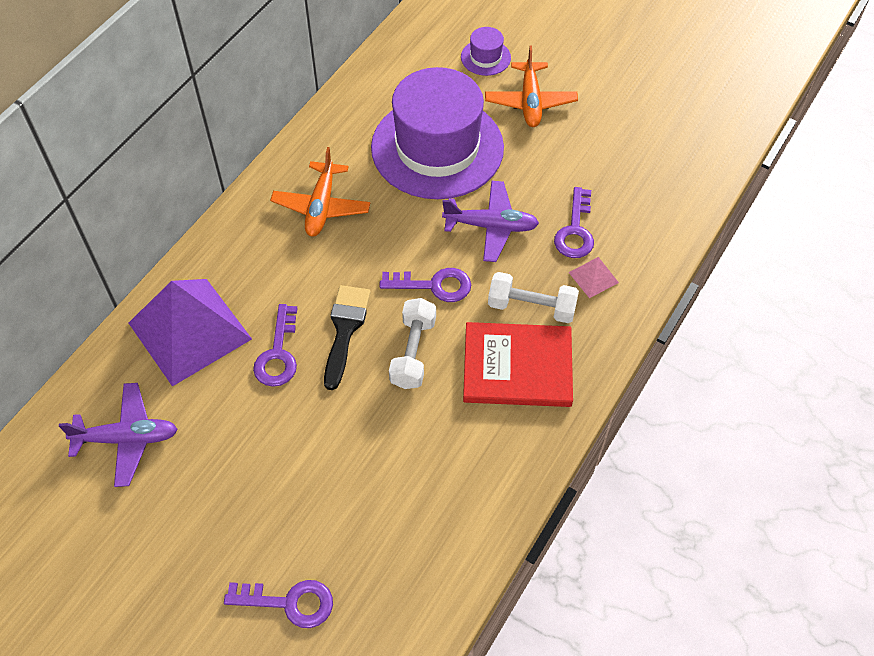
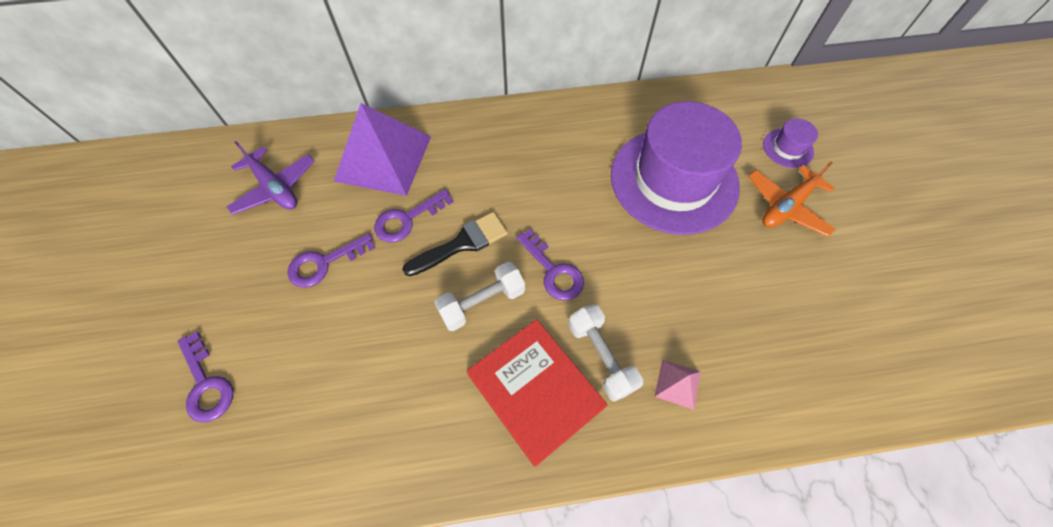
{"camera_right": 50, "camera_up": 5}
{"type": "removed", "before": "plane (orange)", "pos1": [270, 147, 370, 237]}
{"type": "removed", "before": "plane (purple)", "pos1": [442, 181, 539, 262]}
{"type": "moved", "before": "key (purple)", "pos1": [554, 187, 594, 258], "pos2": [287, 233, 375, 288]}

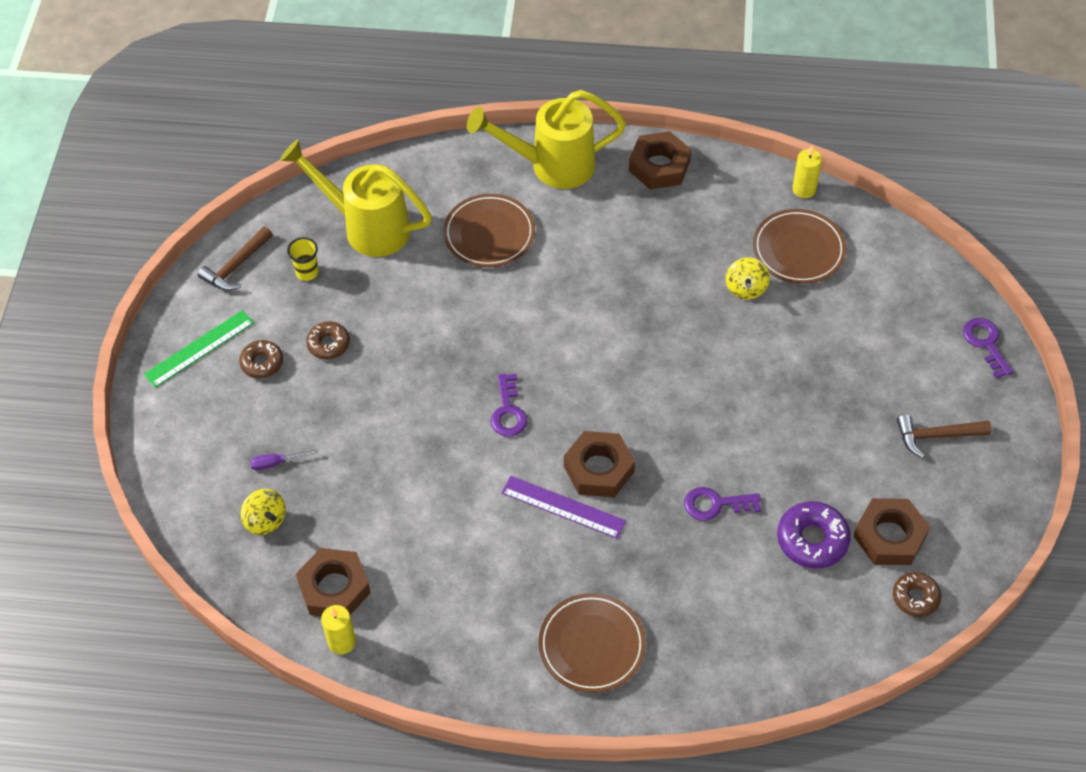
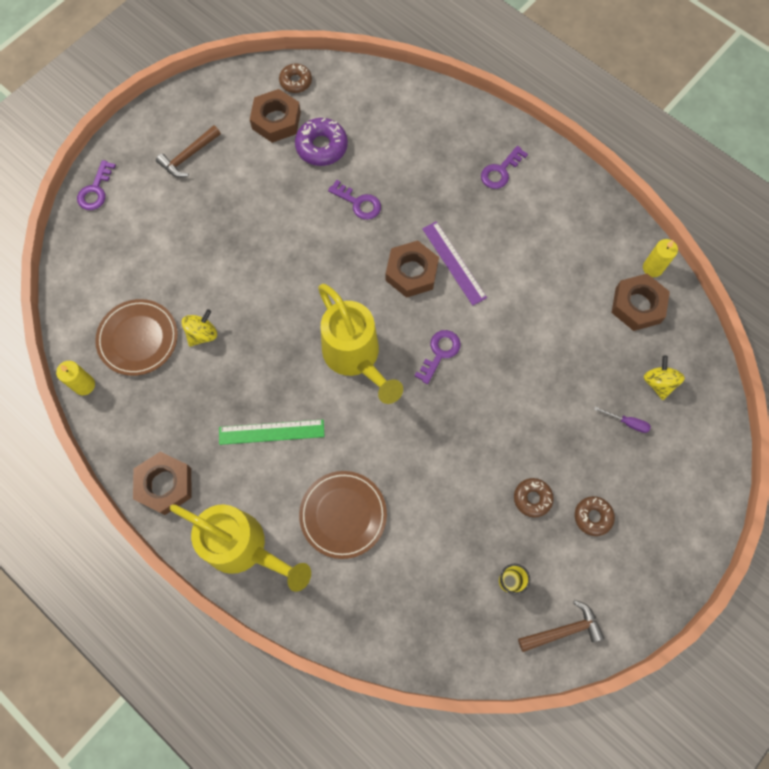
{"camera_right": -145, "camera_up": 15}
{"type": "moved", "before": "ruler (green)", "pos1": [144, 310, 254, 388], "pos2": [219, 419, 325, 445]}
{"type": "moved", "before": "watering can (yellow)", "pos1": [280, 139, 432, 257], "pos2": [318, 284, 403, 404]}
{"type": "replaced", "before": "plate (brown)", "after": "key (purple)", "pos1": [538, 593, 646, 693], "pos2": [481, 146, 528, 189]}
{"type": "turned", "before": "hammer (brown)", "pos1": [897, 415, 991, 458], "pos2": [156, 125, 221, 177], "turn": 105}

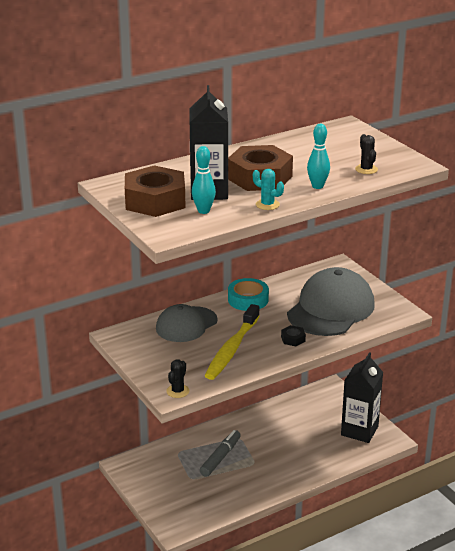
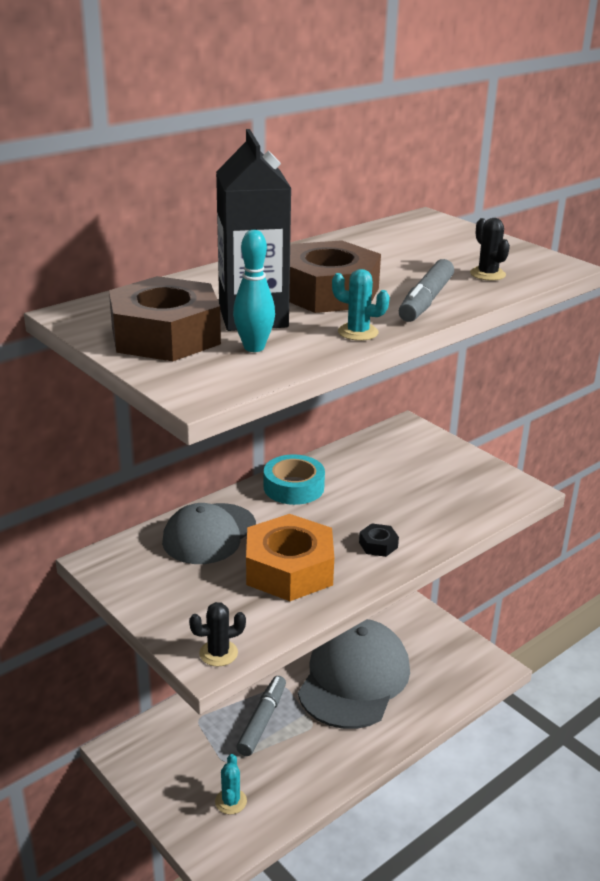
{"camera_right": -10, "camera_up": 0}
{"type": "turned", "before": "cactus (black)", "pos1": [166, 360, 189, 398], "pos2": [189, 602, 246, 667], "turn": 60}
{"type": "replaced", "before": "toothbrush (yellow)", "after": "nut (orange)", "pos1": [205, 304, 260, 380], "pos2": [246, 514, 334, 601]}
{"type": "moved", "before": "cap (grey)", "pos1": [287, 267, 375, 336], "pos2": [298, 619, 410, 729]}
{"type": "replaced", "before": "bowling pin (turquoise)", "after": "marker (grey)", "pos1": [307, 124, 330, 189], "pos2": [399, 259, 454, 322]}
{"type": "removed", "before": "carton (black)", "pos1": [341, 352, 383, 443]}
{"type": "added", "after": "cactus (turquoise)", "pos2": [215, 754, 247, 814]}

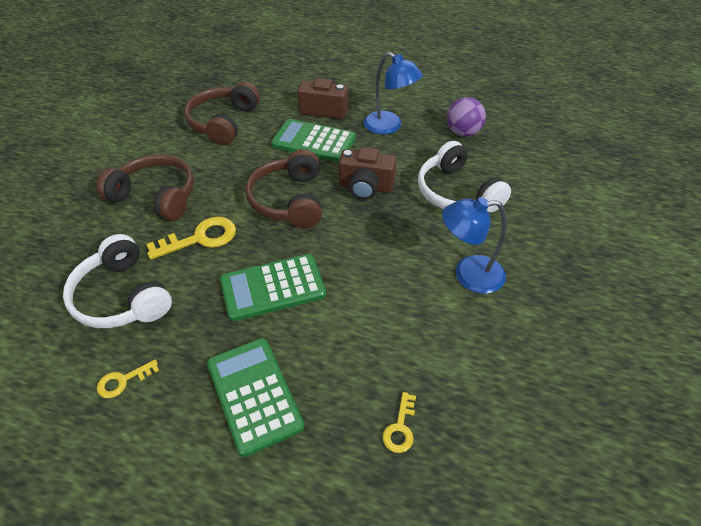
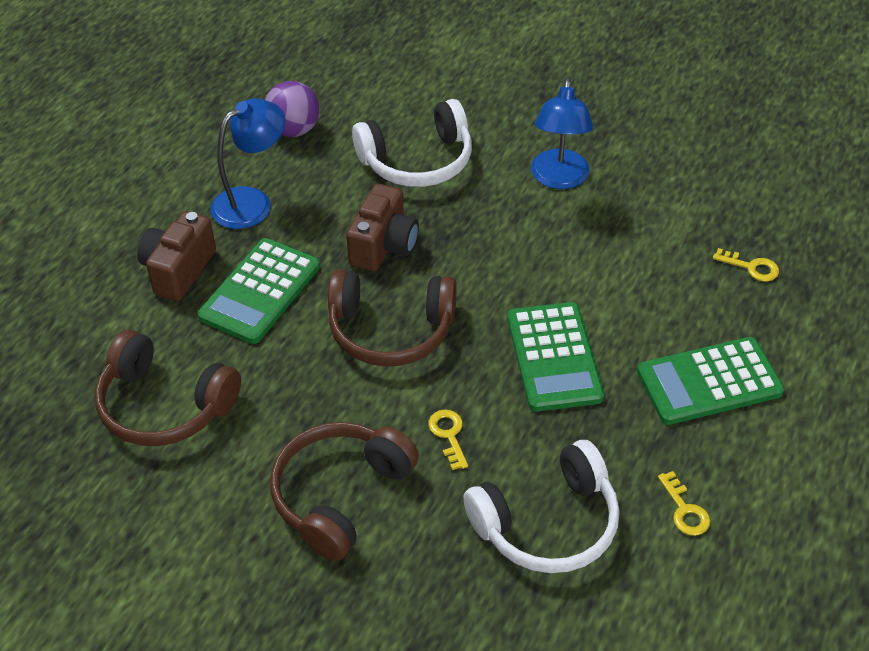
{"camera_right": -80, "camera_up": 0}
{"type": "resized", "before": "key (yellow)", "pos1": [146, 217, 236, 260], "pos2": [428, 409, 468, 470], "scale": 0.56}

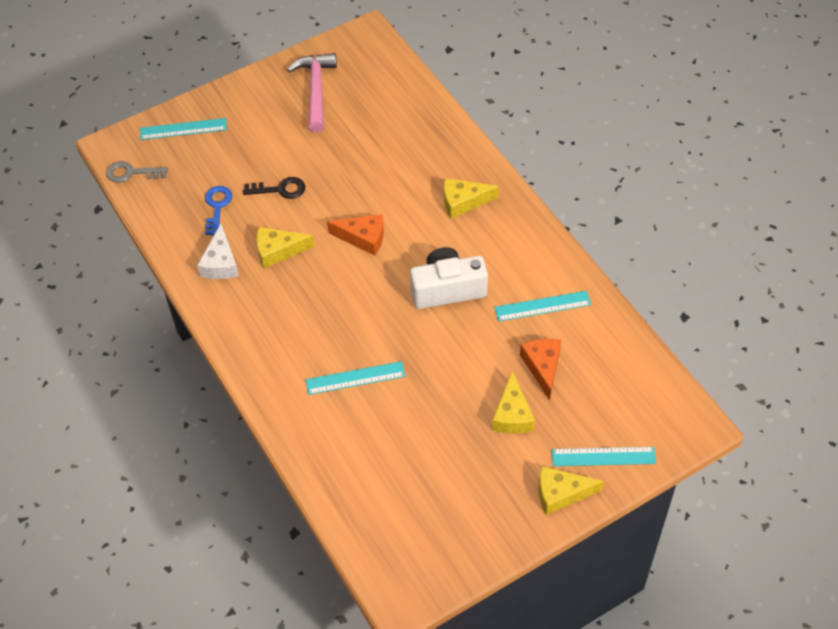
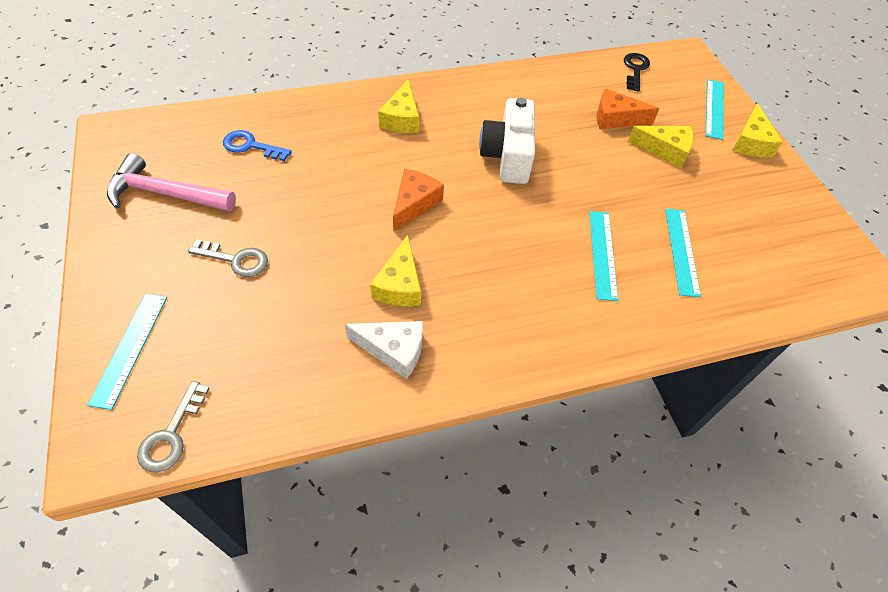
{"camera_right": -80, "camera_up": 0}
{"type": "moved", "before": "key (blue)", "pos1": [205, 186, 232, 236], "pos2": [223, 130, 292, 161]}
{"type": "moved", "before": "key (black)", "pos1": [243, 177, 305, 199], "pos2": [624, 53, 650, 92]}
{"type": "moved", "before": "ruler (turquoise)", "pos1": [494, 291, 591, 322], "pos2": [665, 209, 701, 297]}
{"type": "added", "after": "key (grey)", "pos2": [188, 239, 268, 277]}

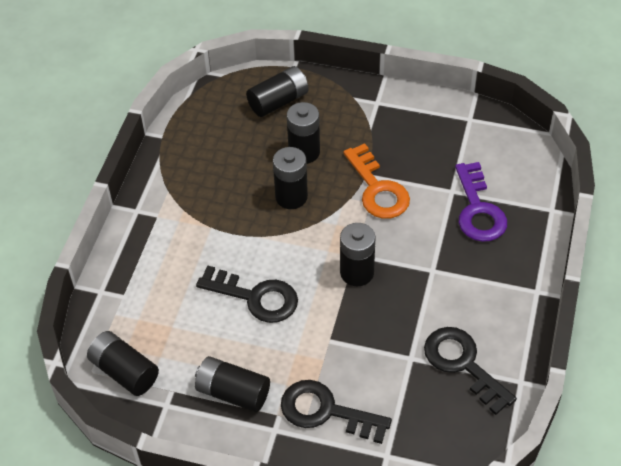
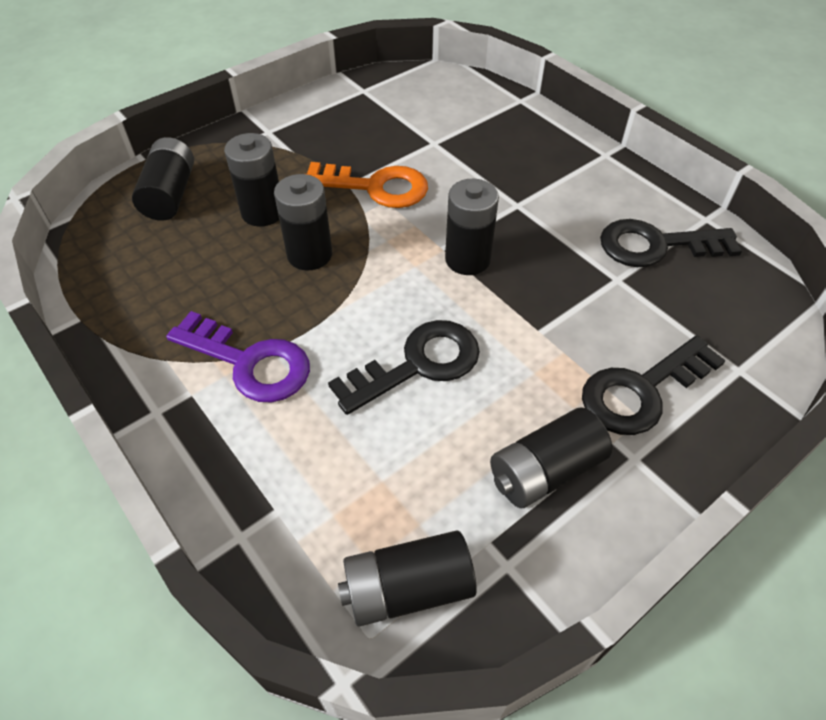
{"camera_right": -55, "camera_up": 0}
{"type": "moved", "before": "key (purple)", "pos1": [455, 162, 507, 242], "pos2": [166, 311, 310, 403]}

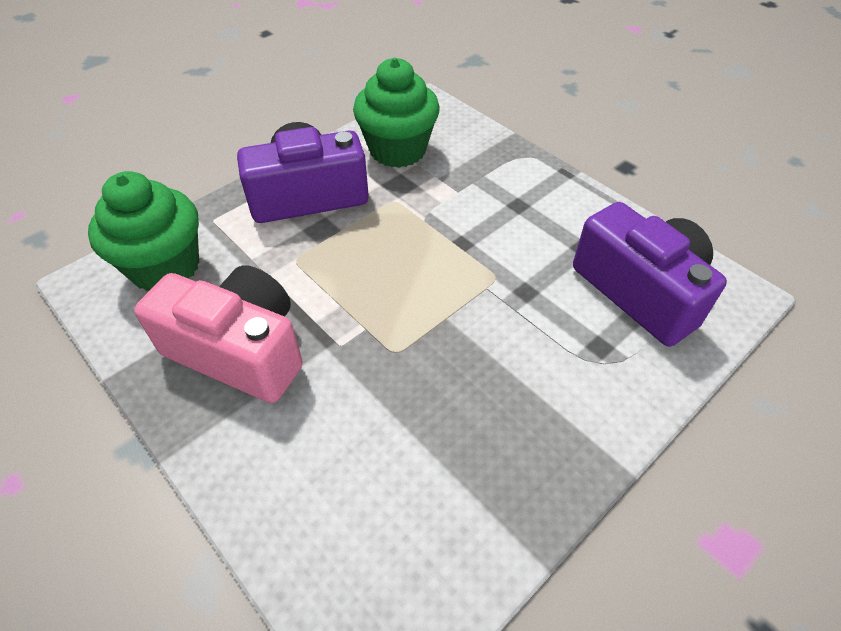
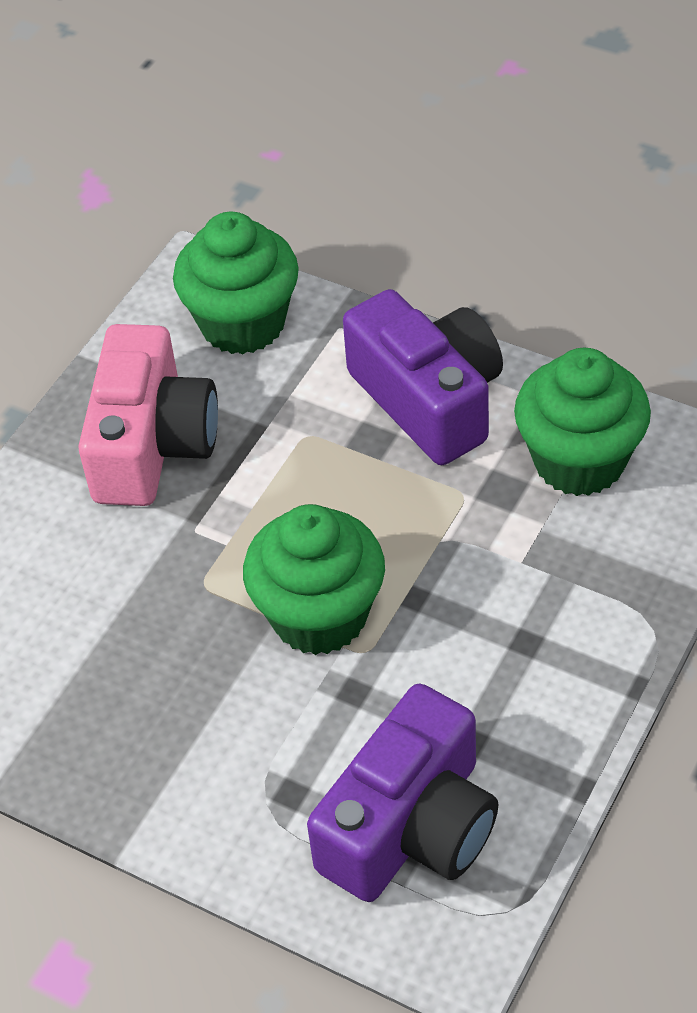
{"camera_right": 75, "camera_up": 0}
{"type": "added", "after": "cupcake (green)", "pos2": [243, 504, 385, 655]}

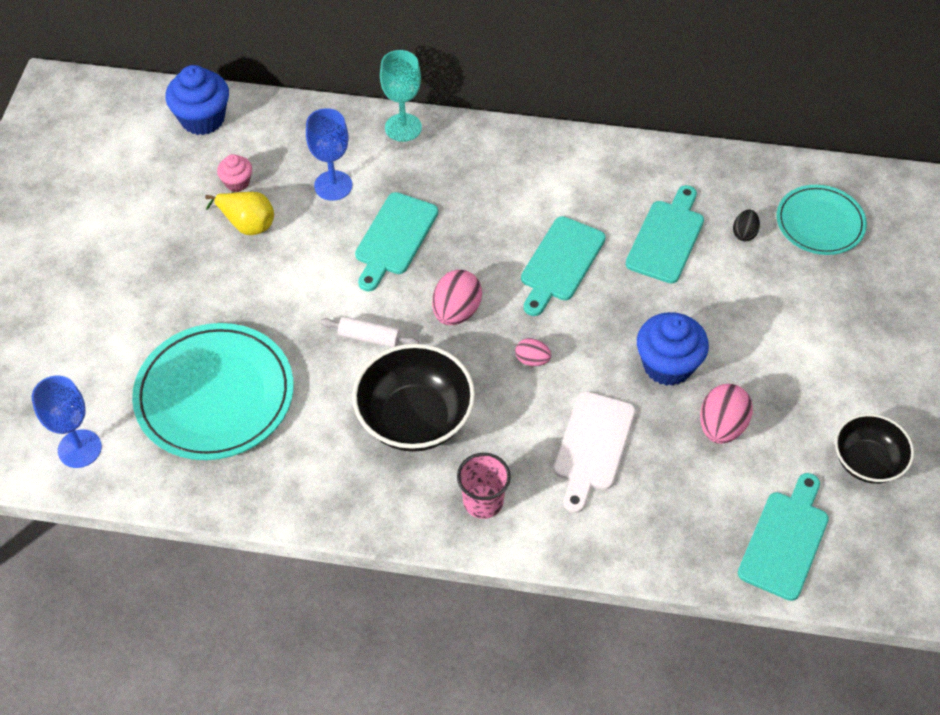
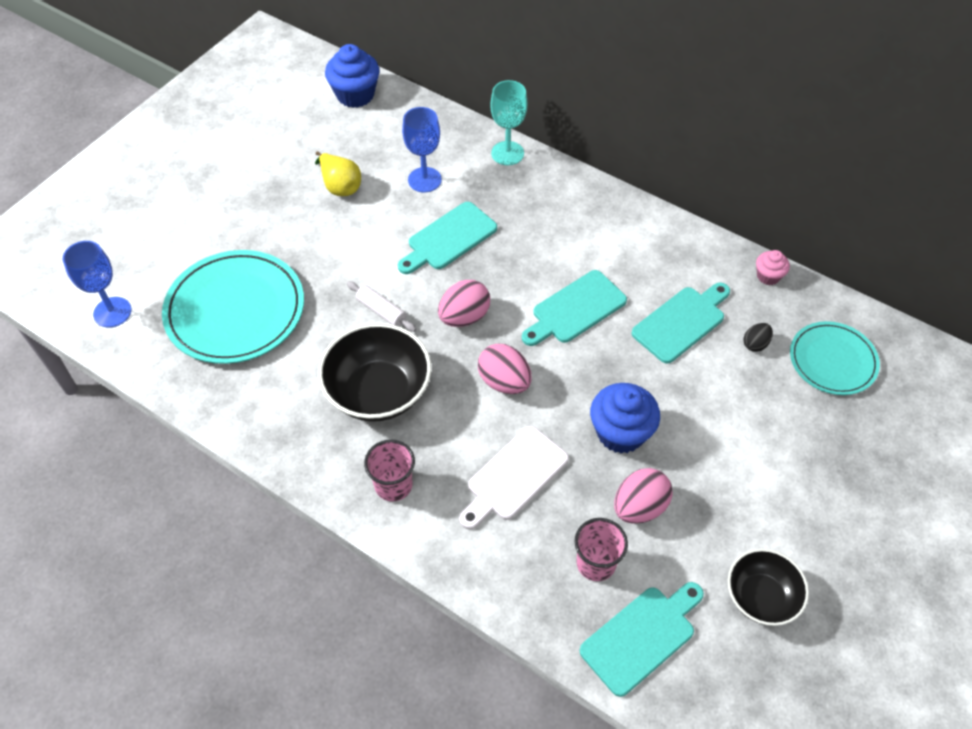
{"camera_right": 25, "camera_up": 0}
{"type": "moved", "before": "cupcake (pink)", "pos1": [217, 154, 252, 192], "pos2": [756, 250, 790, 285]}
{"type": "resized", "before": "egg (pink)", "pos1": [515, 338, 551, 366], "pos2": [478, 344, 532, 394], "scale": 1.76}
{"type": "added", "after": "cup (pink)", "pos2": [575, 518, 628, 581]}

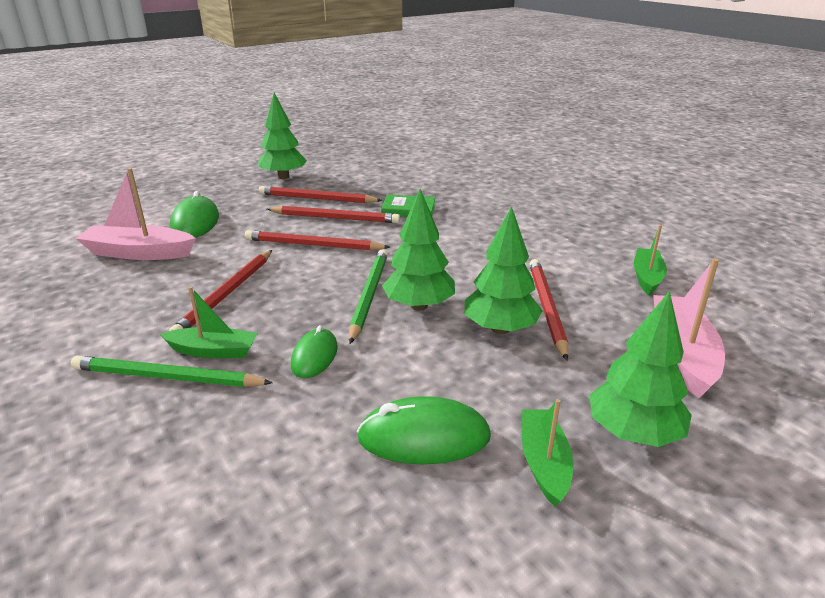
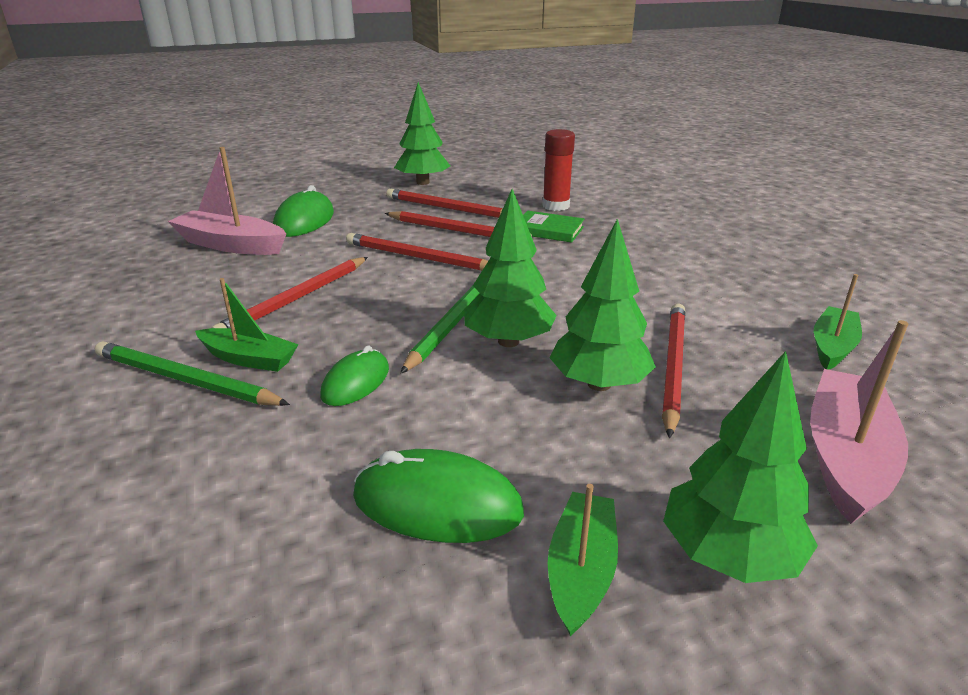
{"camera_right": 15, "camera_up": 0}
{"type": "added", "after": "glue stick (red)", "pos2": [543, 129, 575, 211]}

